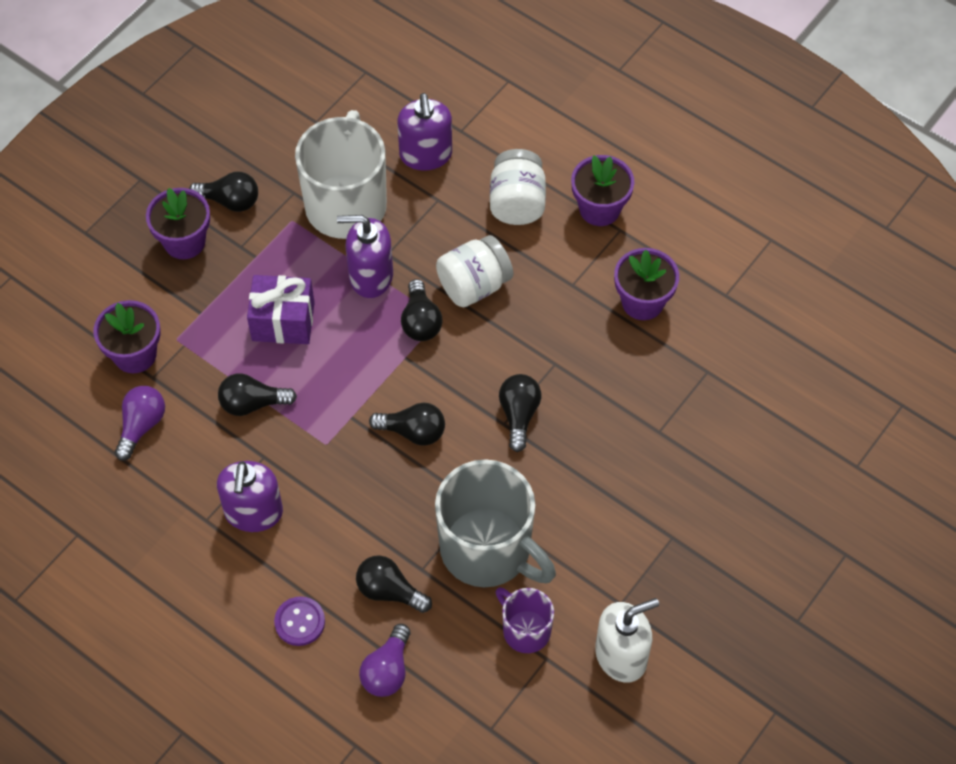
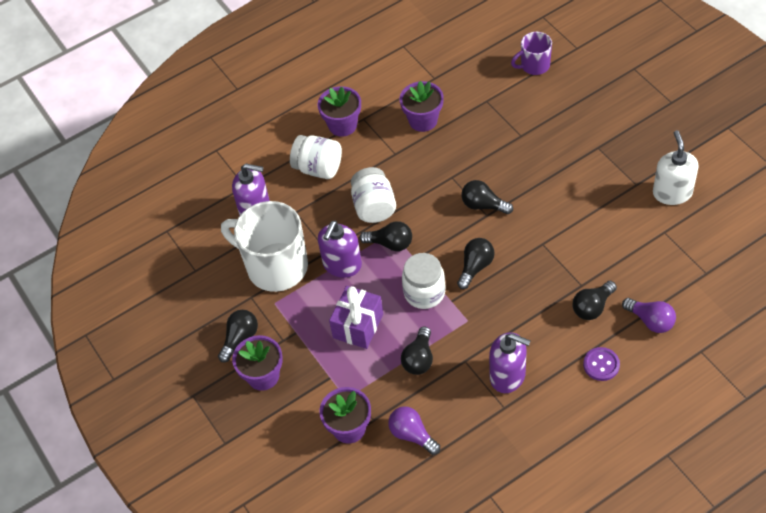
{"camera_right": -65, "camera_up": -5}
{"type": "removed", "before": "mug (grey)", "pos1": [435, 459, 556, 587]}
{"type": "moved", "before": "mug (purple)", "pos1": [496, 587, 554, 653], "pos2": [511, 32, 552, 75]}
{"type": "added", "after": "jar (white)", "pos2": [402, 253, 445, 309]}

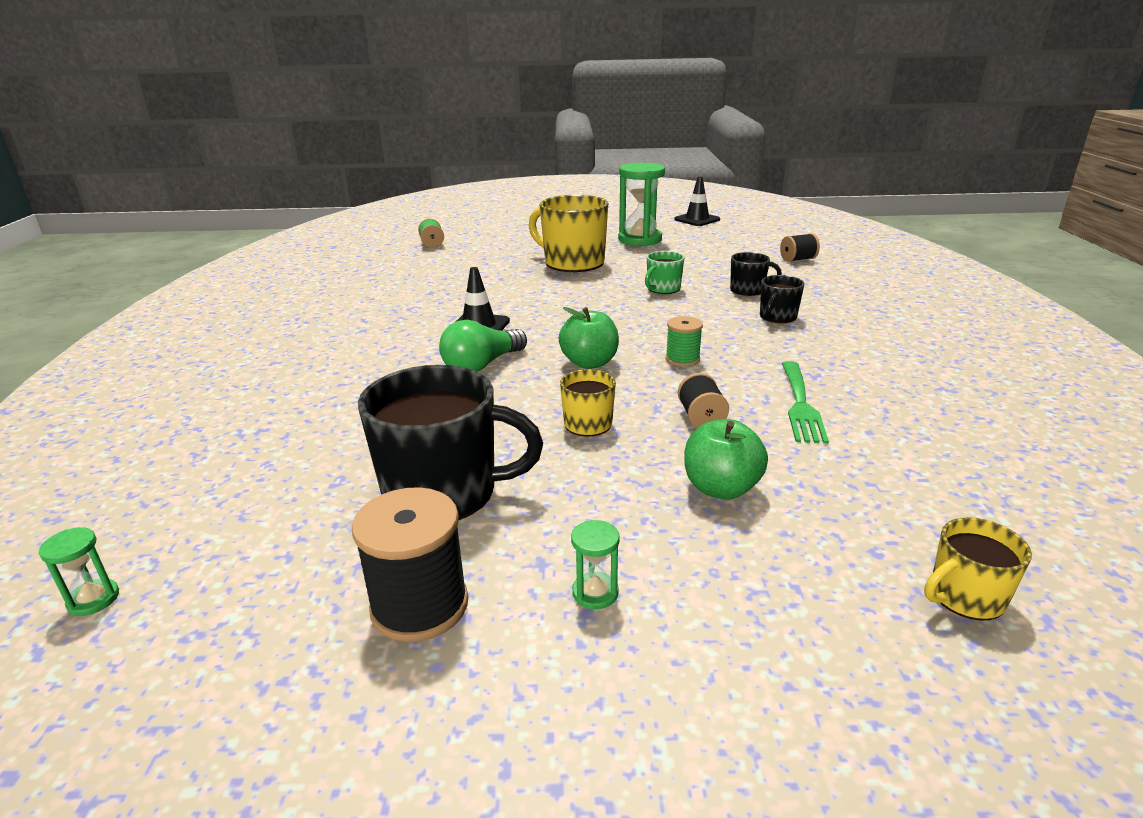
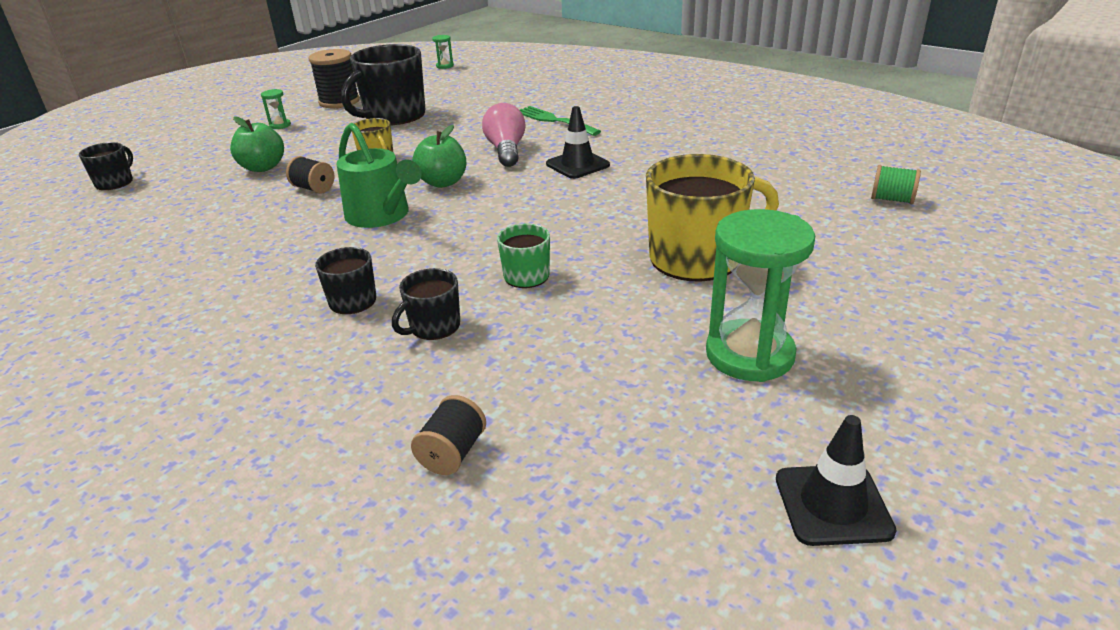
{"camera_right": 130, "camera_up": 5}
{"type": "recoloured", "before": "light bulb (green)", "after": "light bulb (pink)", "pos1": [439, 320, 527, 372], "pos2": [482, 103, 526, 167]}
{"type": "replaced", "before": "spool (green)", "after": "watering can (green)", "pos1": [665, 316, 703, 367], "pos2": [337, 123, 422, 228]}
{"type": "moved", "before": "fork (green)", "pos1": [782, 361, 829, 444], "pos2": [520, 106, 601, 136]}
{"type": "recoloured", "before": "mug (yellow)", "after": "mug (black)", "pos1": [924, 517, 1032, 621], "pos2": [79, 142, 133, 190]}

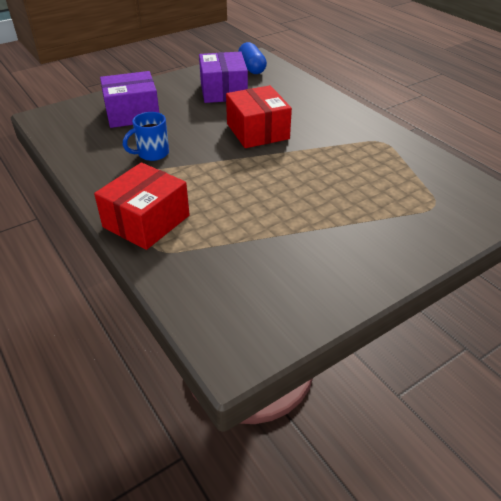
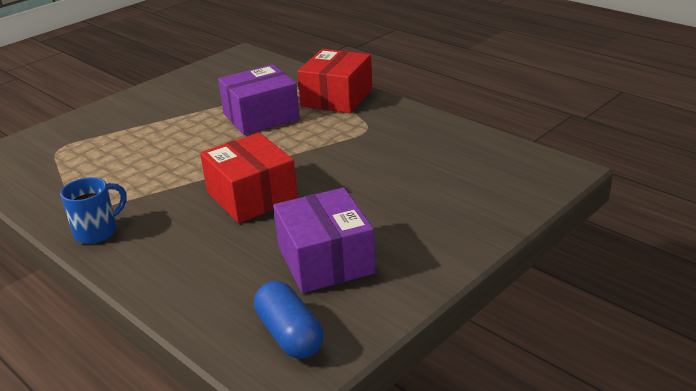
{"camera_right": 170, "camera_up": -10}
{"type": "moved", "before": "box (purple)", "pos1": [100, 71, 159, 128], "pos2": [218, 64, 300, 135]}
{"type": "moved", "before": "mug (blue)", "pos1": [123, 112, 169, 161], "pos2": [60, 177, 127, 244]}

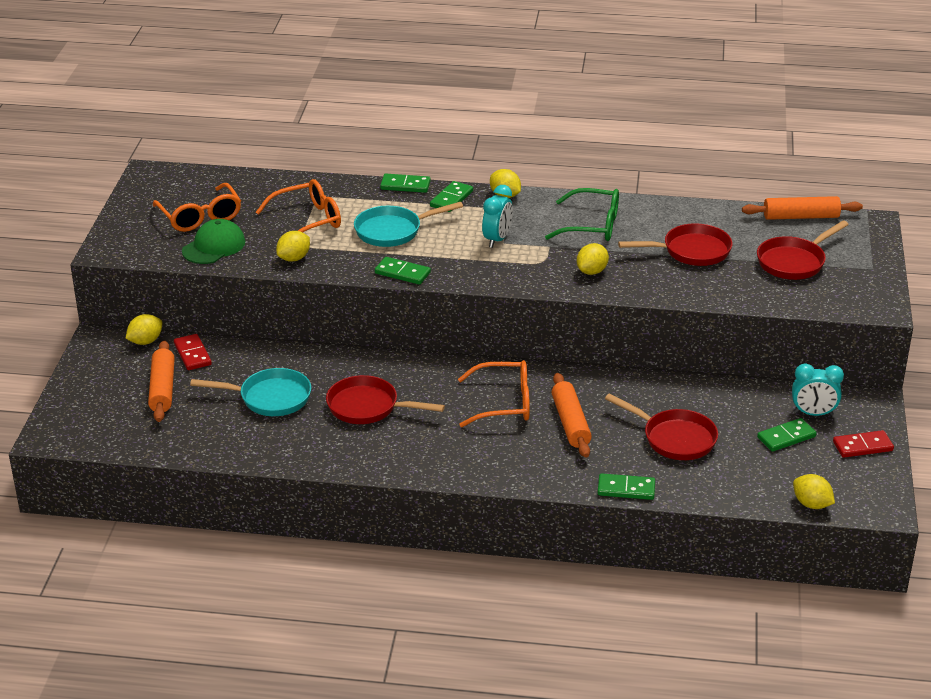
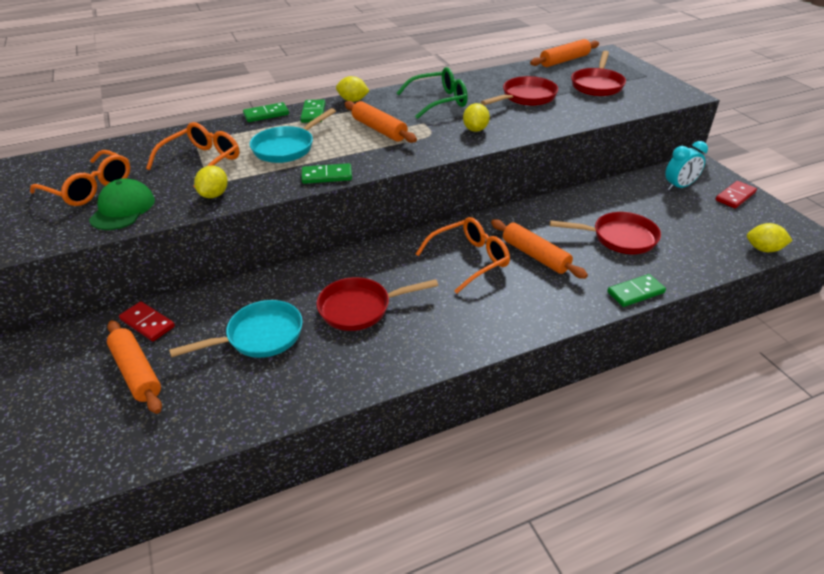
{"camera_right": -30, "camera_up": 5}
{"type": "removed", "before": "lemon (yellow)", "pos1": [125, 314, 162, 345]}
{"type": "replaced", "before": "clock (turquoise)", "after": "rolling pin (orange)", "pos1": [482, 185, 513, 248], "pos2": [345, 101, 417, 143]}
{"type": "removed", "before": "domino (green)", "pos1": [757, 418, 817, 452]}

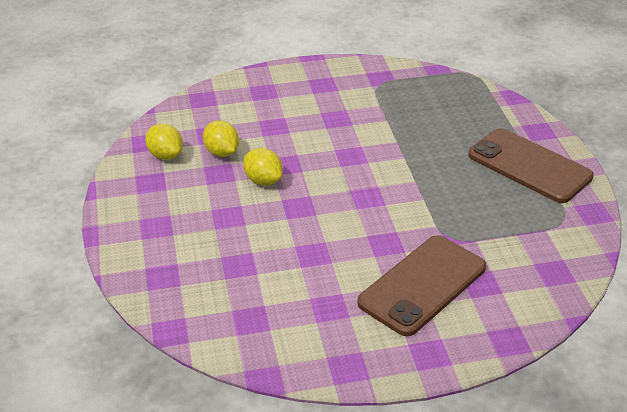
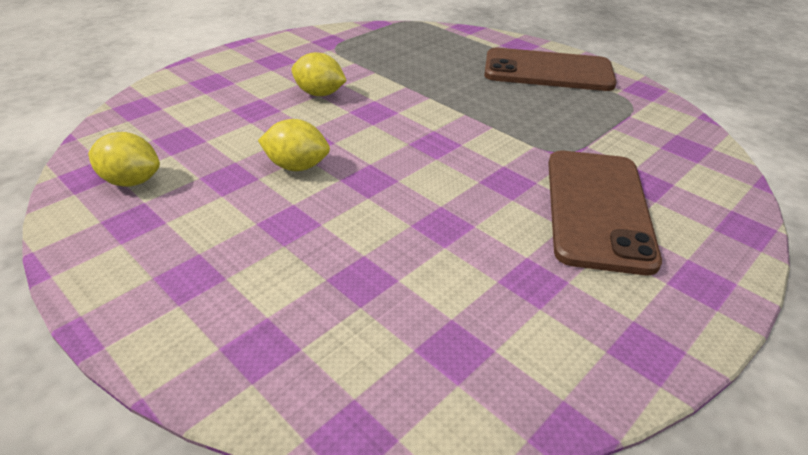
{"camera_right": -35, "camera_up": 0}
{"type": "moved", "before": "lemon (yellow)", "pos1": [203, 121, 239, 157], "pos2": [291, 52, 347, 96]}

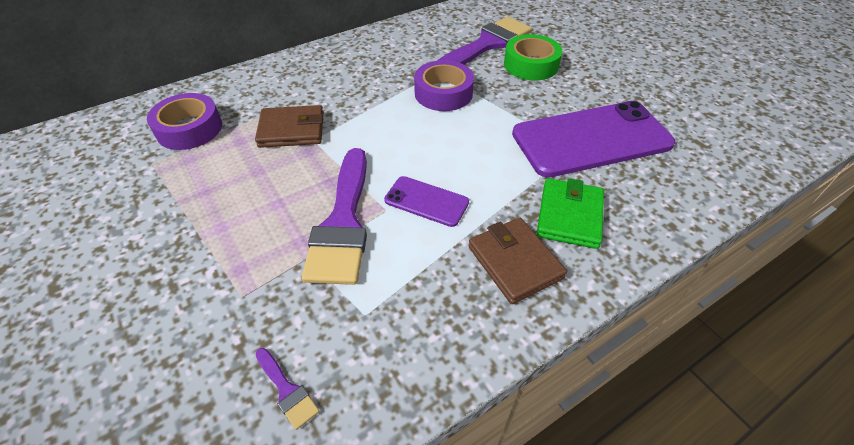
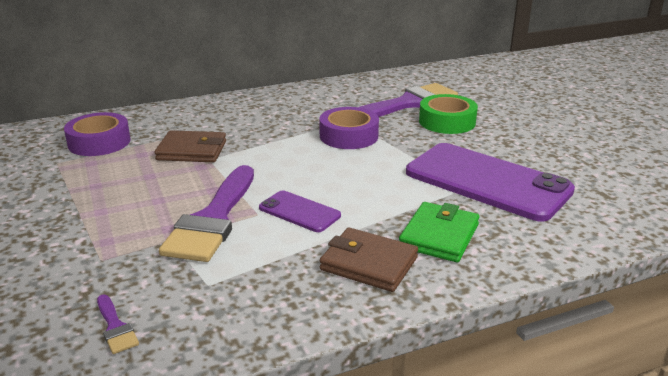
{"camera_right": 10, "camera_up": -20}
{"type": "turned", "before": "wallet (brown)", "pos1": [469, 218, 567, 304], "pos2": [320, 228, 418, 292], "turn": -45}
{"type": "turned", "before": "phone (purple)", "pos1": [512, 101, 675, 178], "pos2": [406, 143, 575, 222], "turn": 45}

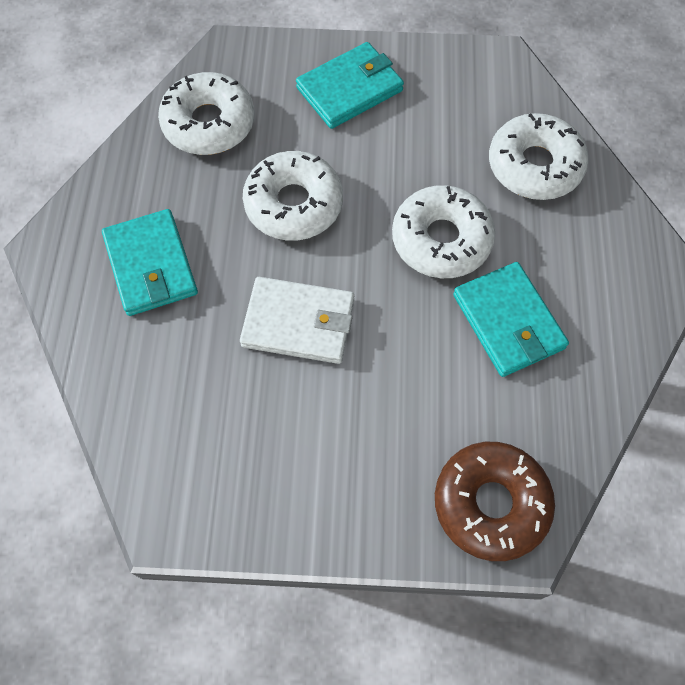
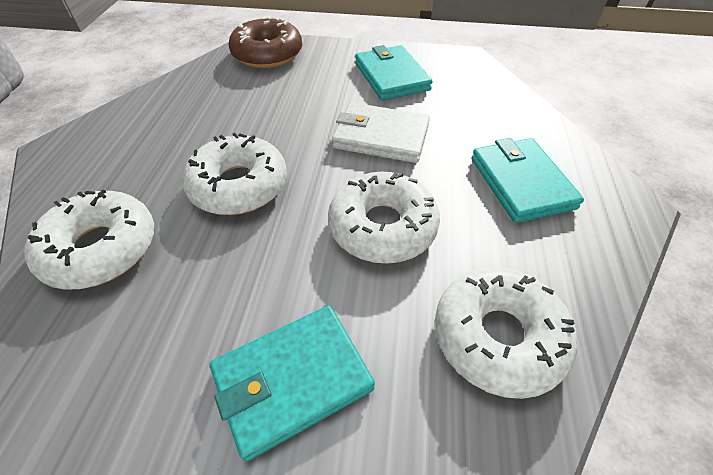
{"camera_right": -175, "camera_up": -15}
{"type": "moved", "before": "wallet (turquoise)", "pos1": [453, 262, 569, 377], "pos2": [355, 45, 433, 101]}

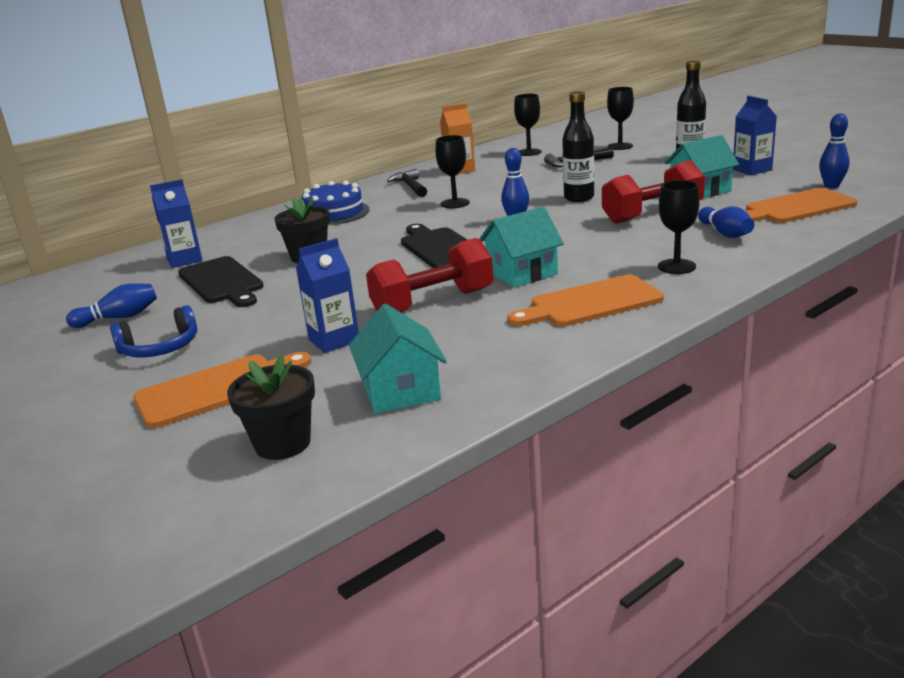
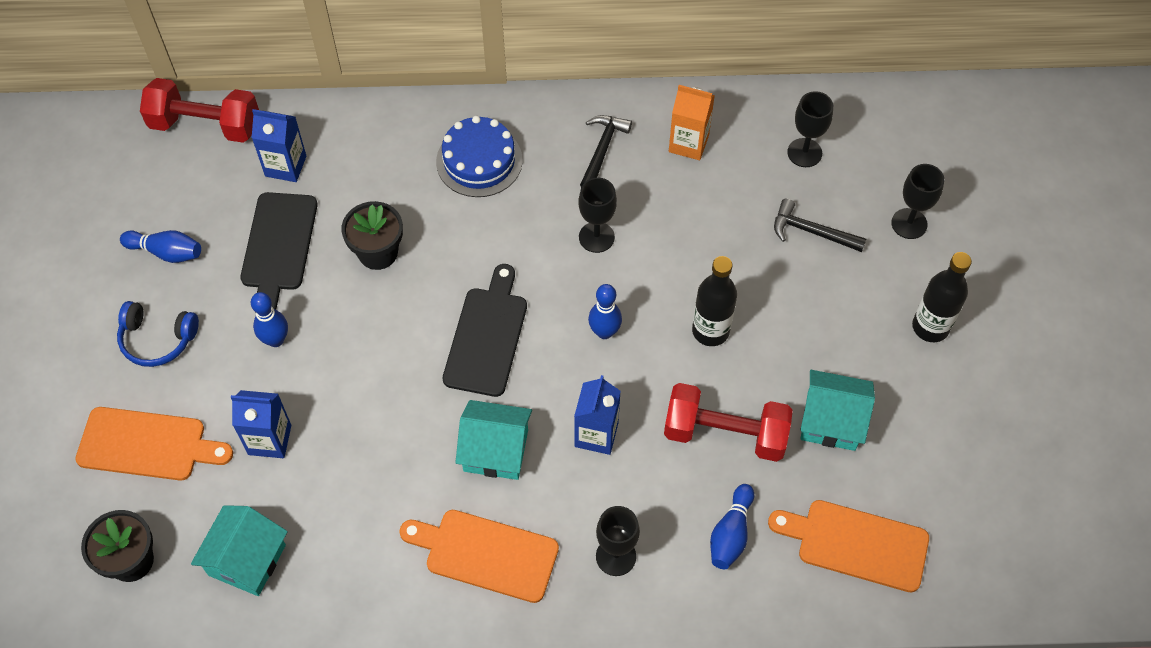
{"camera_right": 35, "camera_up": 35}
{"type": "moved", "before": "dumbbell (red)", "pos1": [366, 238, 494, 312], "pos2": [140, 78, 259, 143]}
{"type": "moved", "before": "carton (blue)", "pos1": [733, 96, 777, 175], "pos2": [574, 375, 621, 455]}
{"type": "moved", "before": "bowling pin (blue)", "pos1": [819, 114, 849, 188], "pos2": [251, 292, 288, 347]}

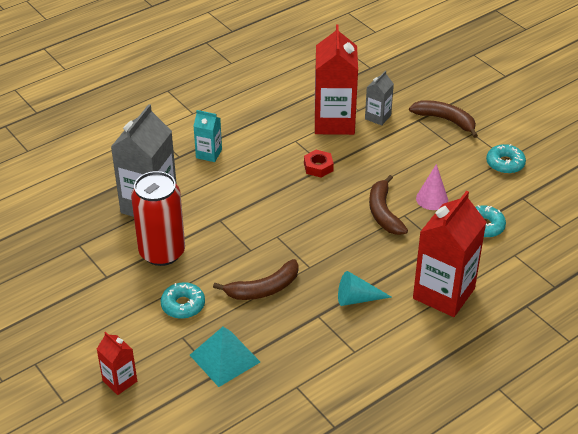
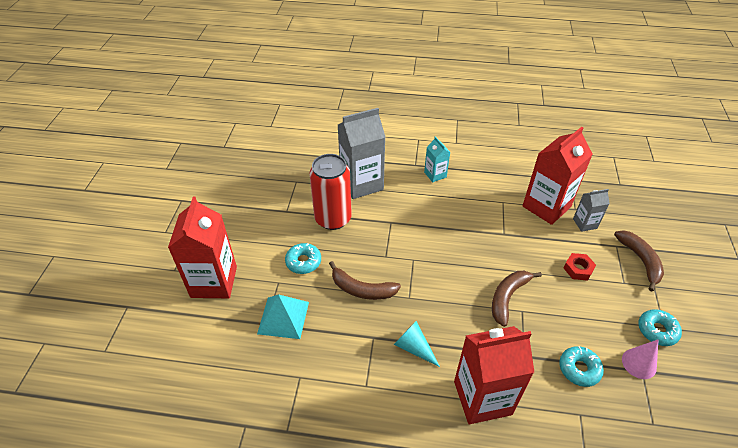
{"camera_right": 45, "camera_up": 5}
{"type": "resized", "before": "carton (red)", "pos1": [97, 332, 137, 395], "pos2": [168, 197, 237, 298], "scale": 2.0}
{"type": "moved", "before": "nut (red)", "pos1": [304, 150, 334, 178], "pos2": [564, 253, 596, 281]}
{"type": "moved", "before": "cone (pink)", "pos1": [416, 164, 448, 210], "pos2": [622, 339, 659, 379]}

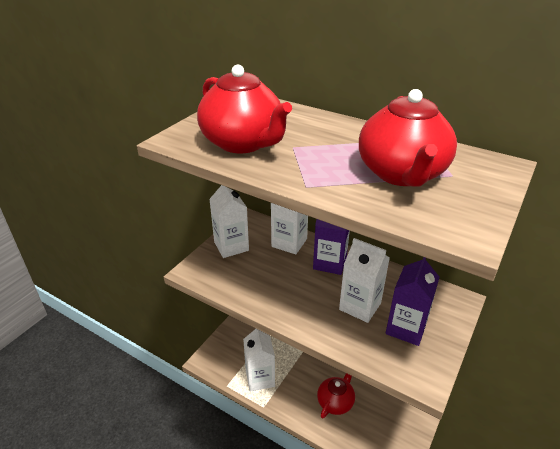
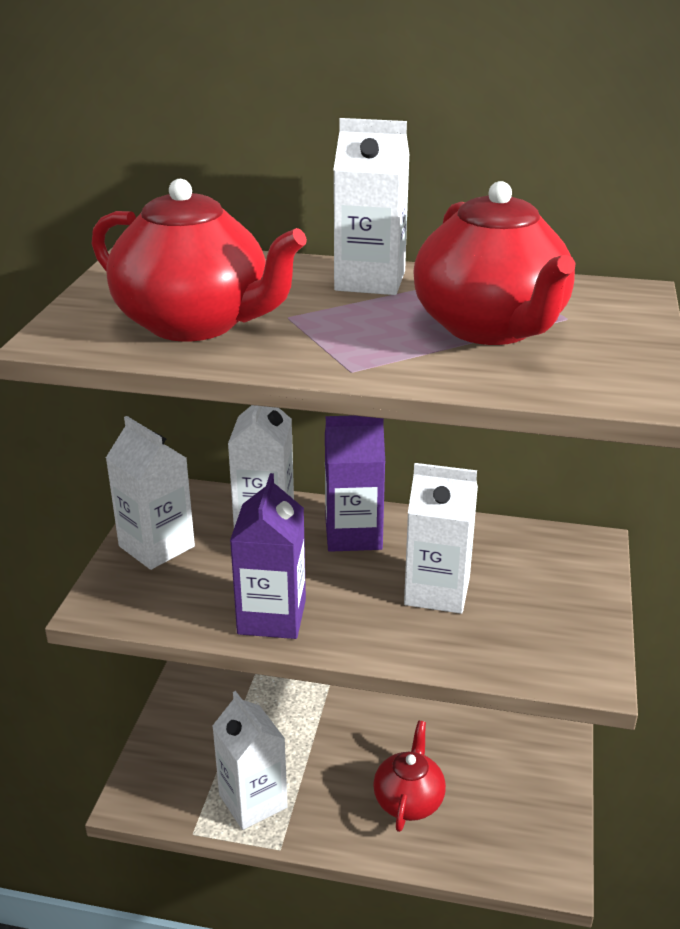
{"camera_right": -20, "camera_up": -5}
{"type": "moved", "before": "carton (purple)", "pos1": [386, 257, 439, 346], "pos2": [230, 473, 306, 639]}
{"type": "added", "after": "carton (white)", "pos2": [333, 118, 410, 295]}

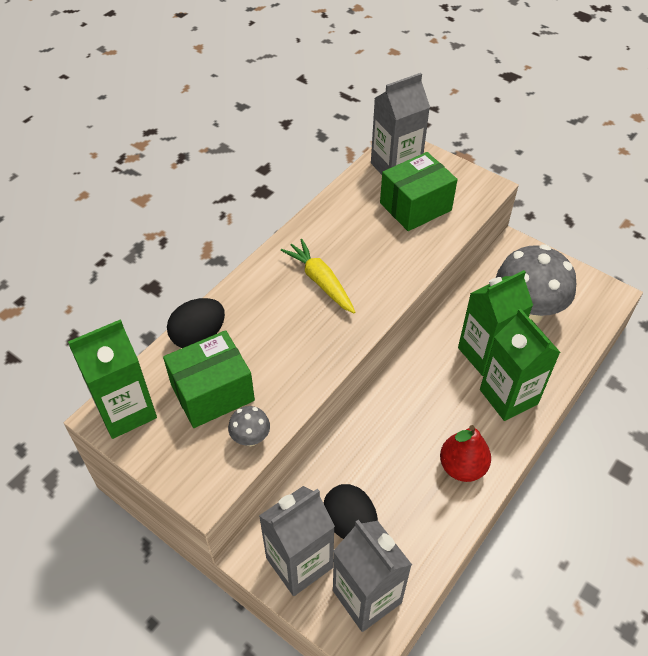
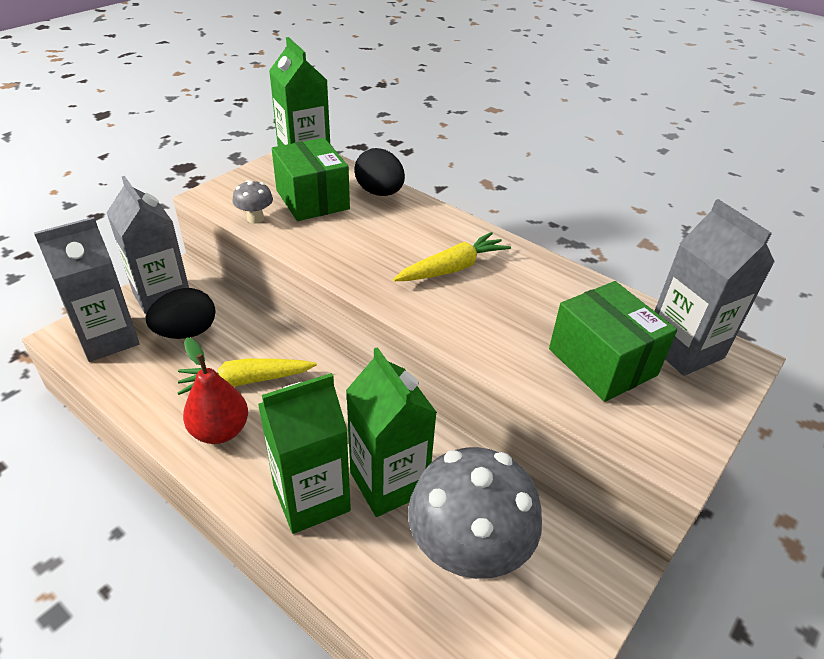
{"camera_right": 90, "camera_up": -10}
{"type": "added", "after": "carrot (yellow)", "pos2": [178, 358, 317, 395]}

